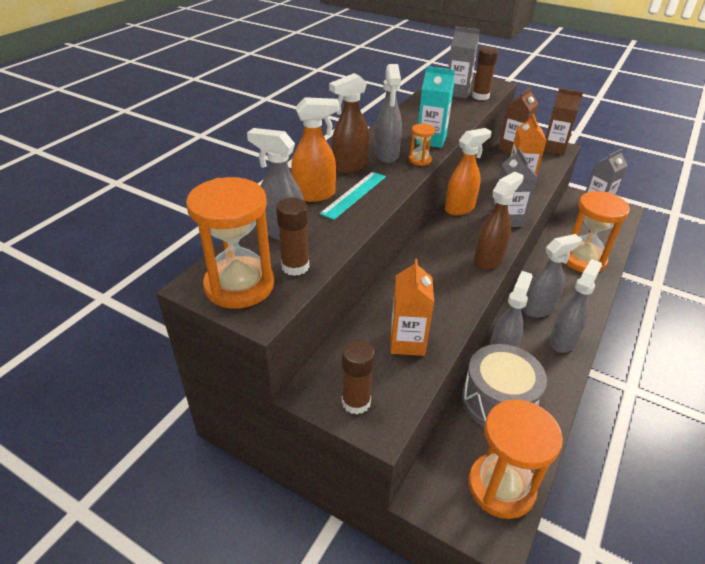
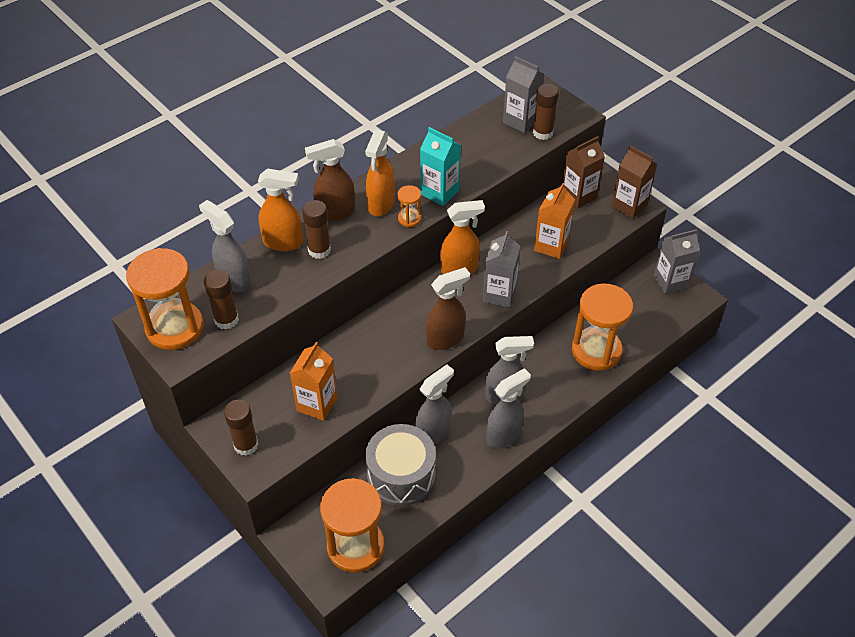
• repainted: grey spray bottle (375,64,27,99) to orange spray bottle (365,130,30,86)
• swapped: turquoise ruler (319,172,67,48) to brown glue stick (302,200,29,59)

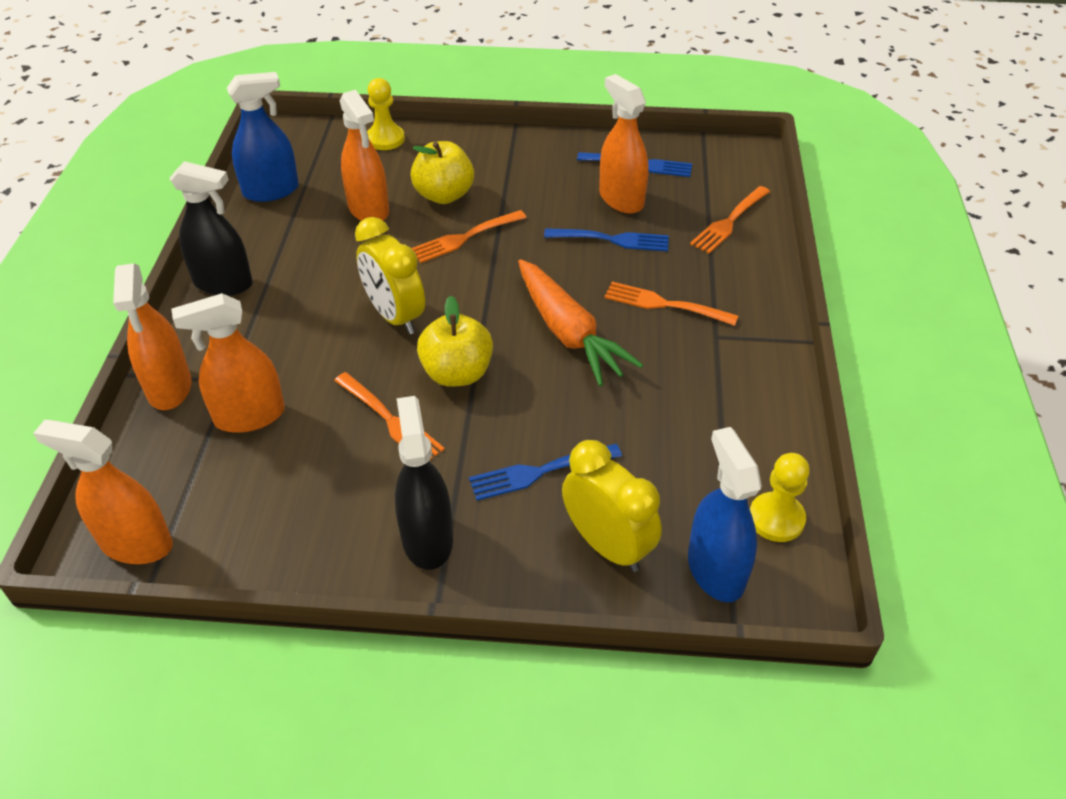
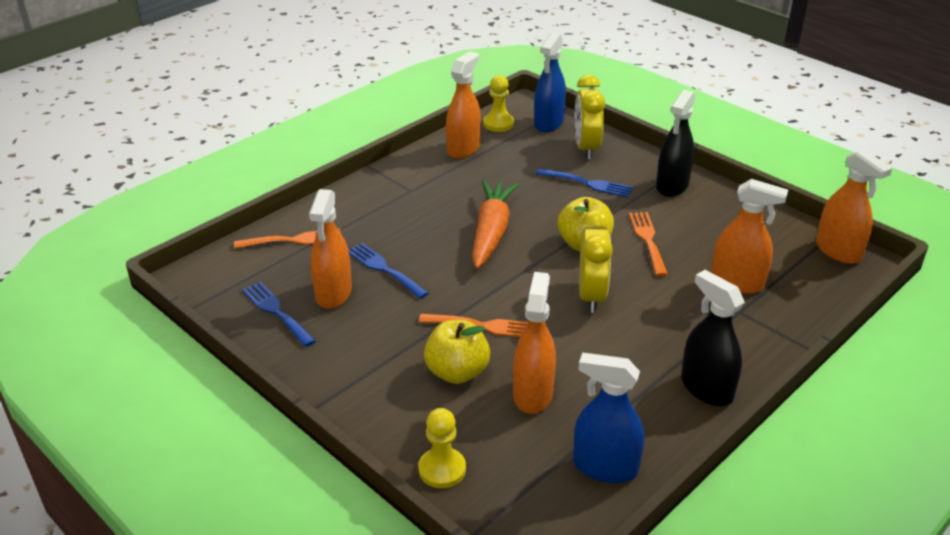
• shifted: orange spray bottle (113,264,79,146) to (446,51,35,108)
• gone: orange fork (604,282,134,44)

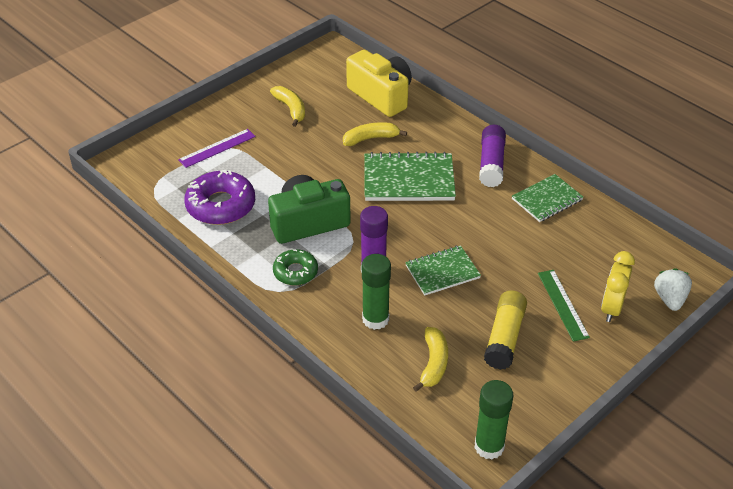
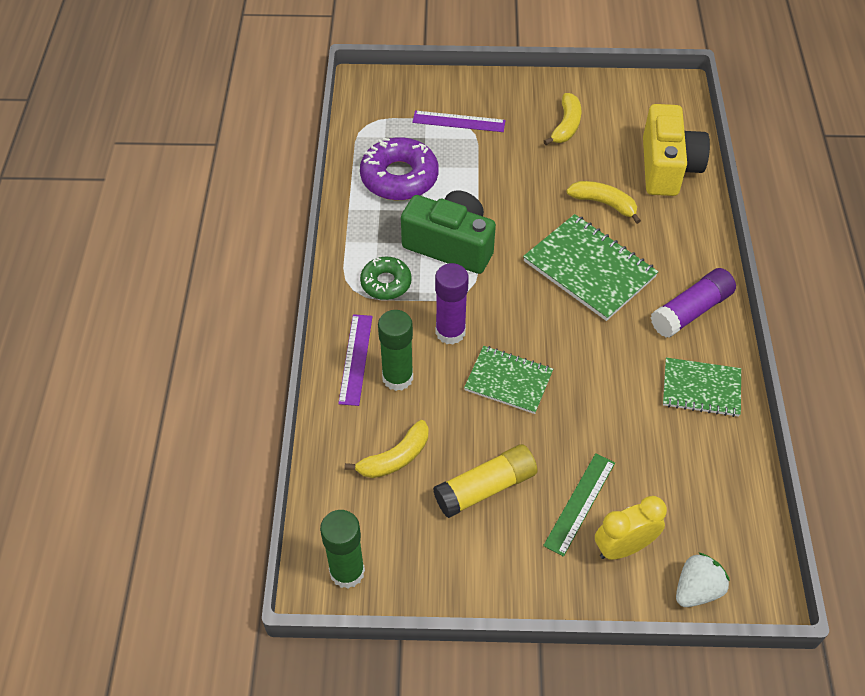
• new: purple ruler (338,314,35,92)

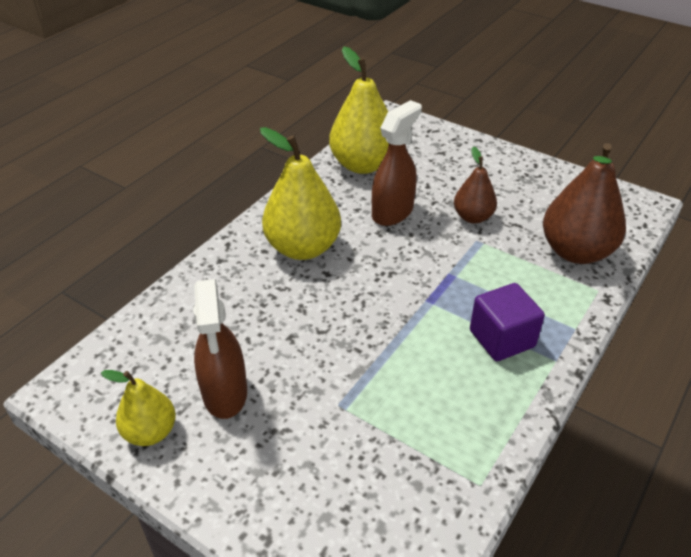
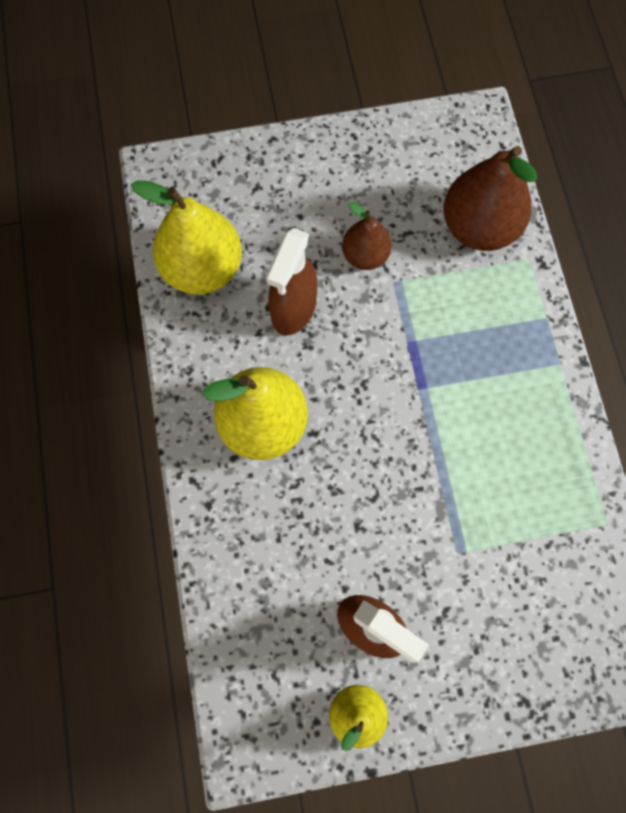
• rotated: brown spray bottle (372,100,50,126) = (266,228,51,107) 150 degrees counterclockwise
• gone: purple cube (470,283,75,78)

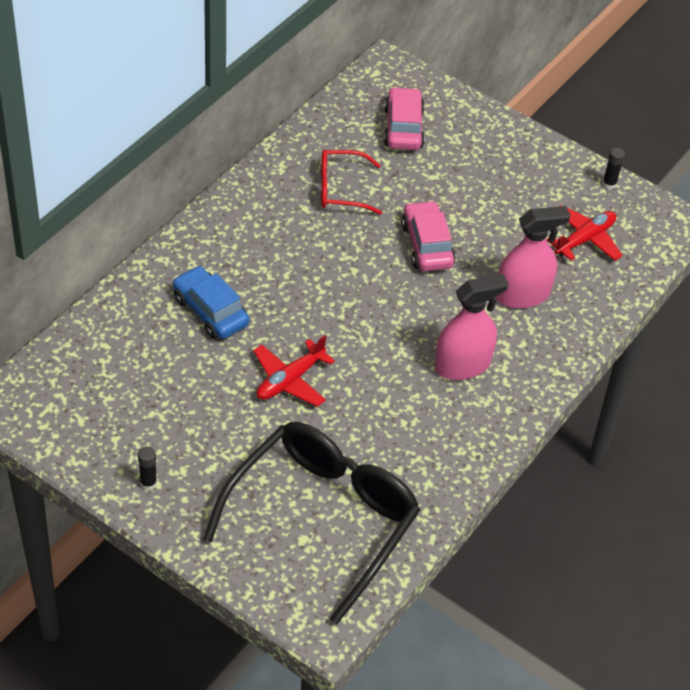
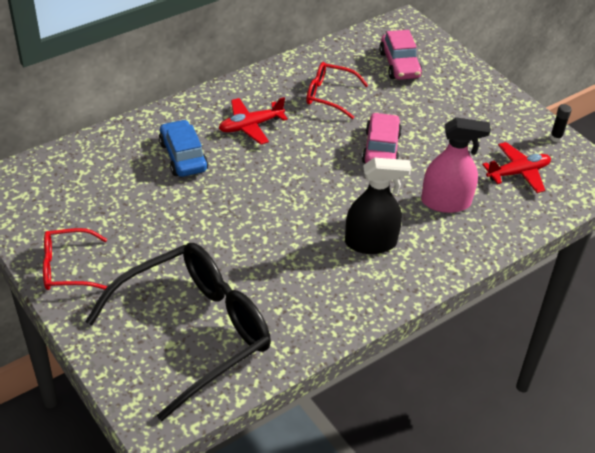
• rotated: pink car (384,87,41,63) = (379,30,43,50) 150 degrees clockwise
• repainted: pink spray bottle (435,274,74,106) to black spray bottle (345,157,66,97)
• shifted: red plane (253,335,82,72) to (219,97,69,48)
• swapped: black glue stick (138,446,19,45) to red glasses (43,228,65,62)

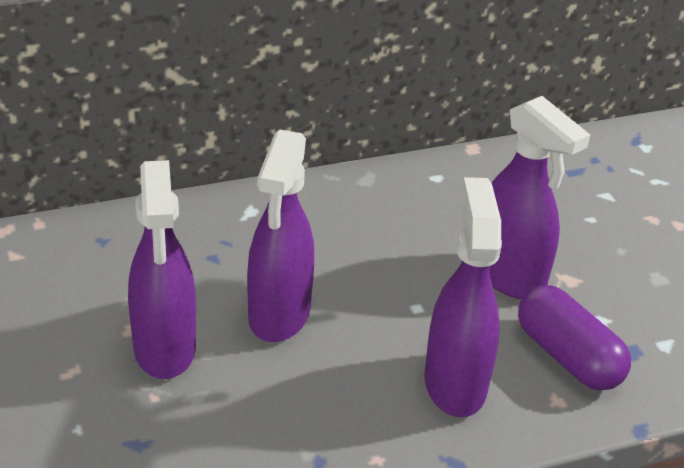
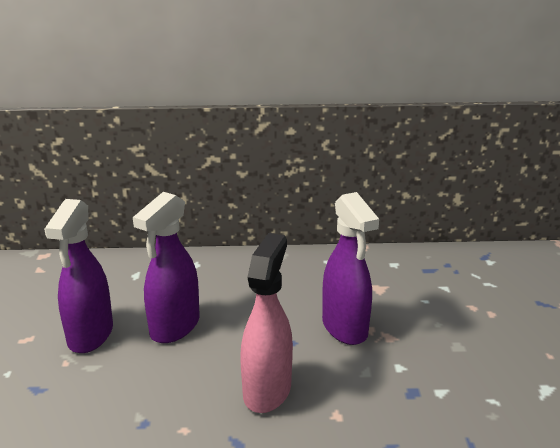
• repainted: purple spray bottle (425,177,77,240) to pink spray bottle (240,233,53,180)
• gone: purple capsule (518,285,113,106)

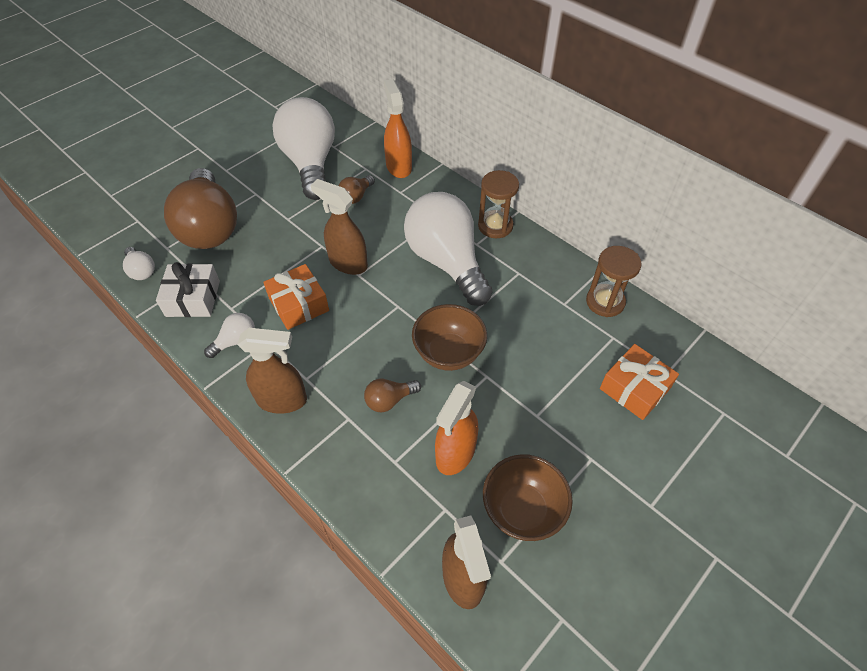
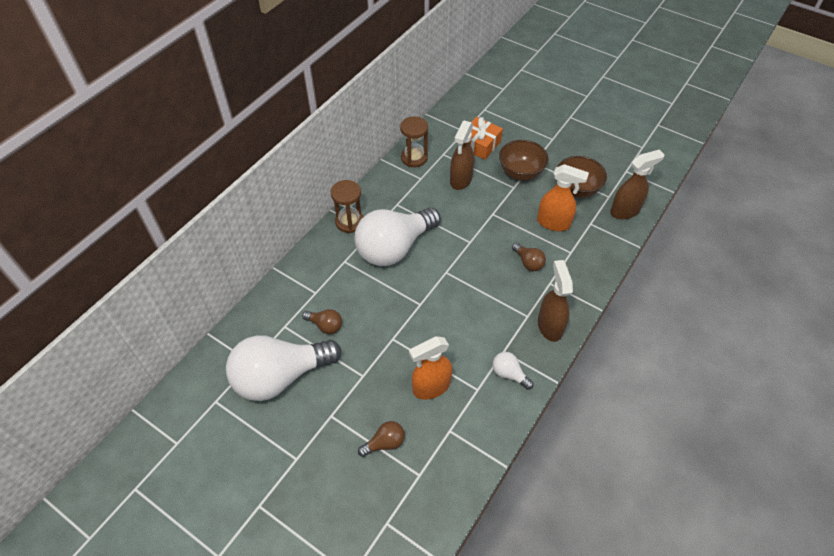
• shifted: orange spray bottle (384,79,28,99) to (409,336,43,64)
• scaled: brown light bulb (164,168,73,81) = (358,421,47,36) x0.41
• shifted: brown spray bottle (311,179,57,96) to (450,120,24,70)
• gone: white light bulb (123,247,32,33)
• gone: white gift (156,262,64,55)
• gone: orange gift (263,264,66,66)
• shifted: brown bowl (412,304,75,67) to (499,140,50,41)

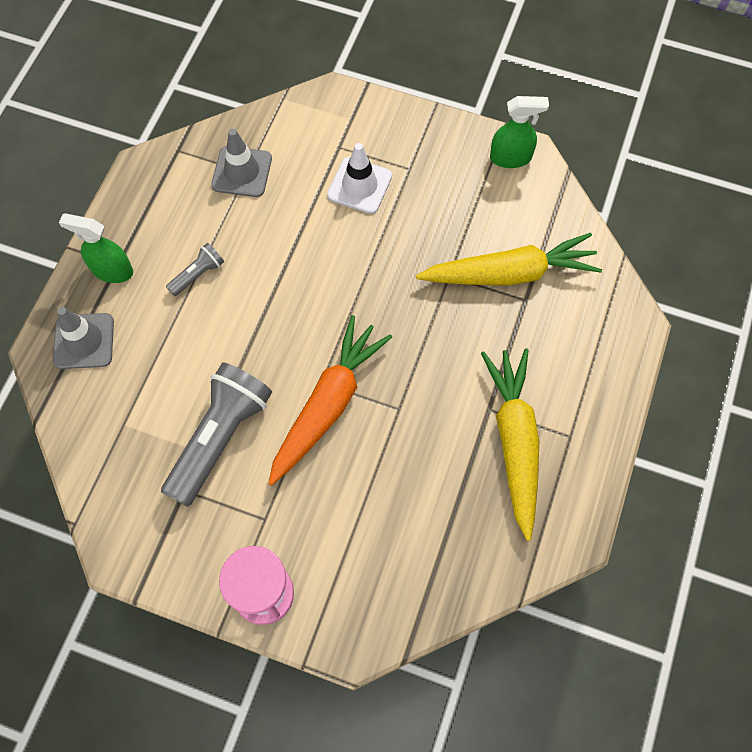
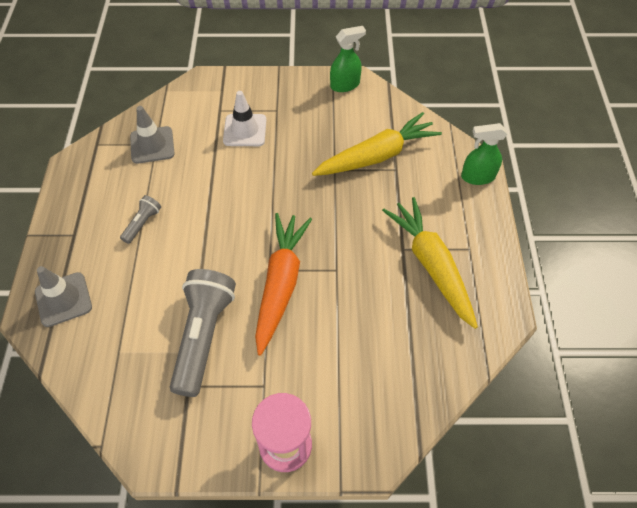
• shifted: green spray bottle (59,214,74,69) to (461,123,47,62)

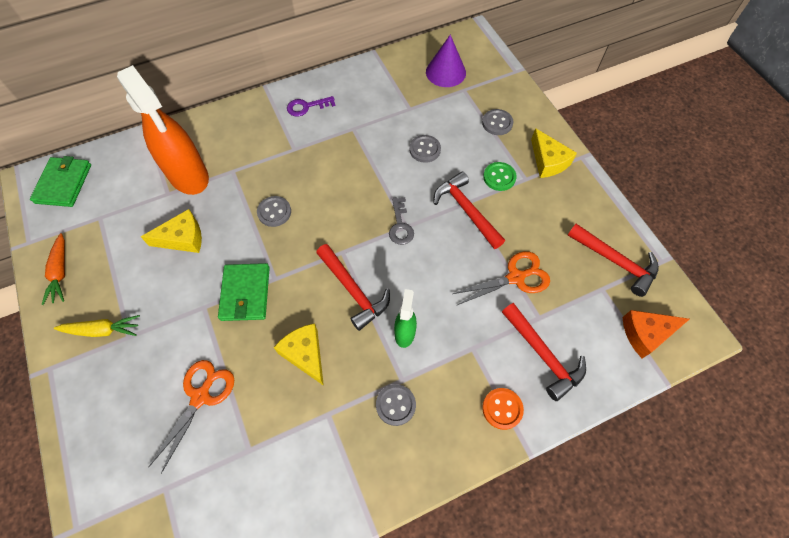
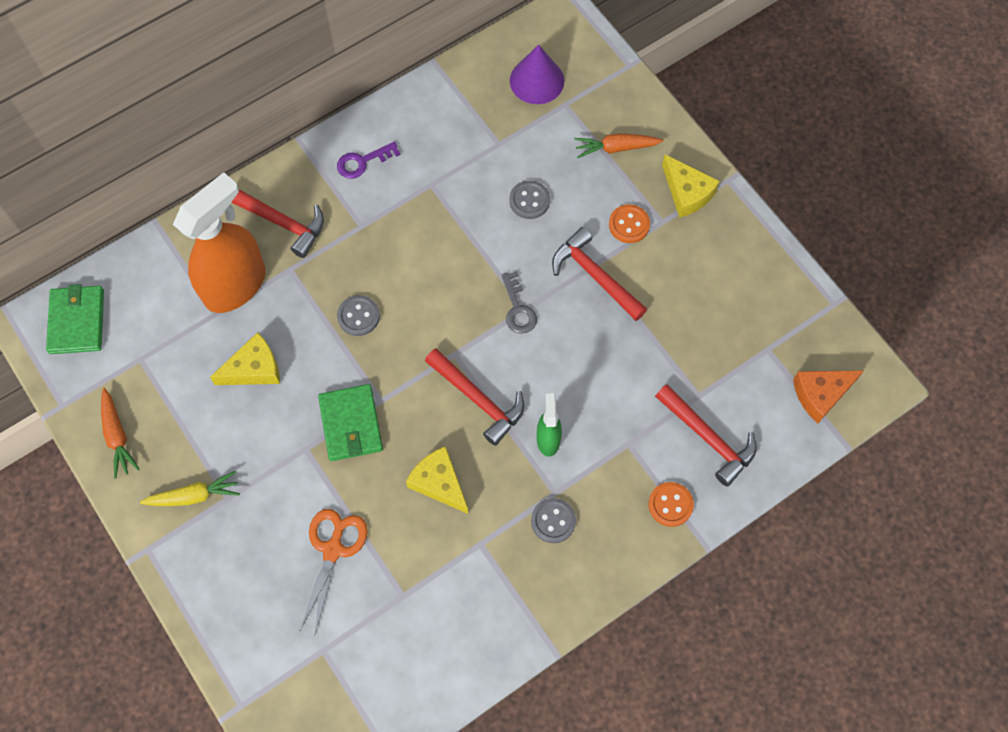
• rotated: orange spray bottle (117,65,92,130) = (173,172,92,141) 90 degrees counterclockwise
• swapped: grey button (482,109,31,26) to orange carrot (574,133,89,25)
• repainted: green button (483,162,34,29) to orange button (609,204,41,39)
• shifted: red hammer (568,224,91,73) to (231,189,93,69)
• gone: orange scissors (453,251,97,54)

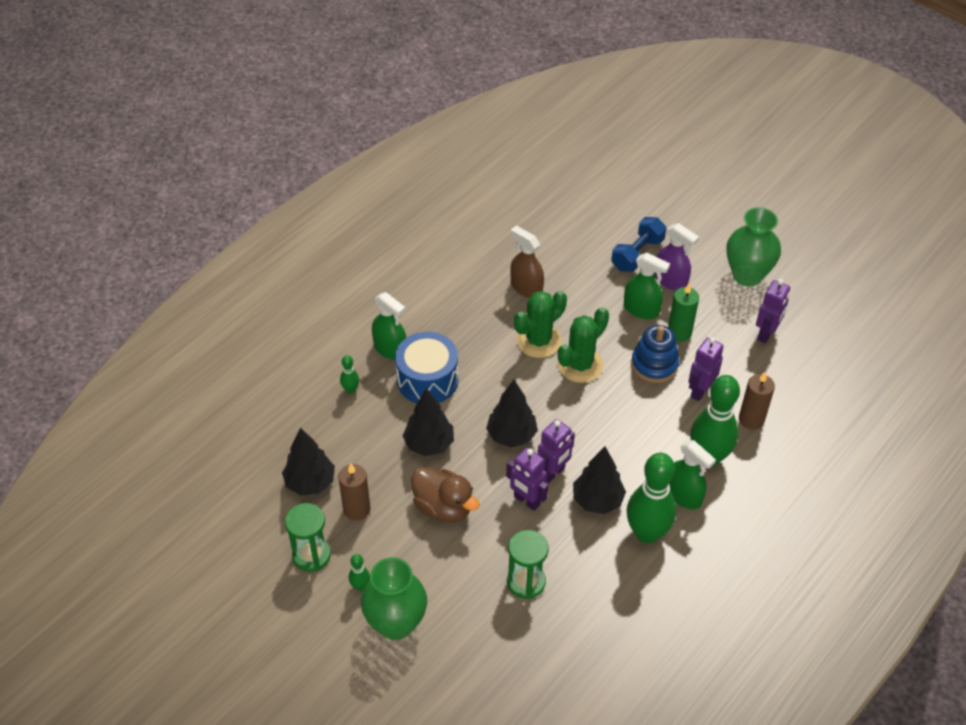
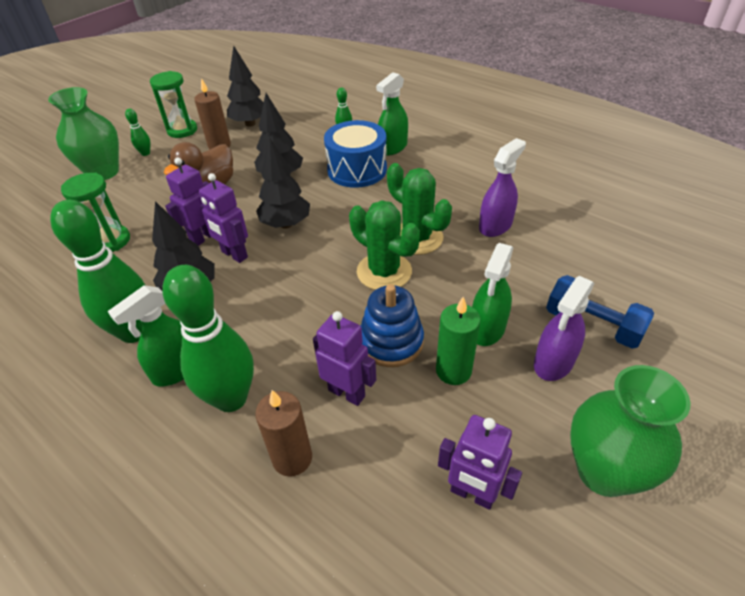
• repainted: brown spray bottle (510,226,34,72) to purple spray bottle (479,138,47,99)

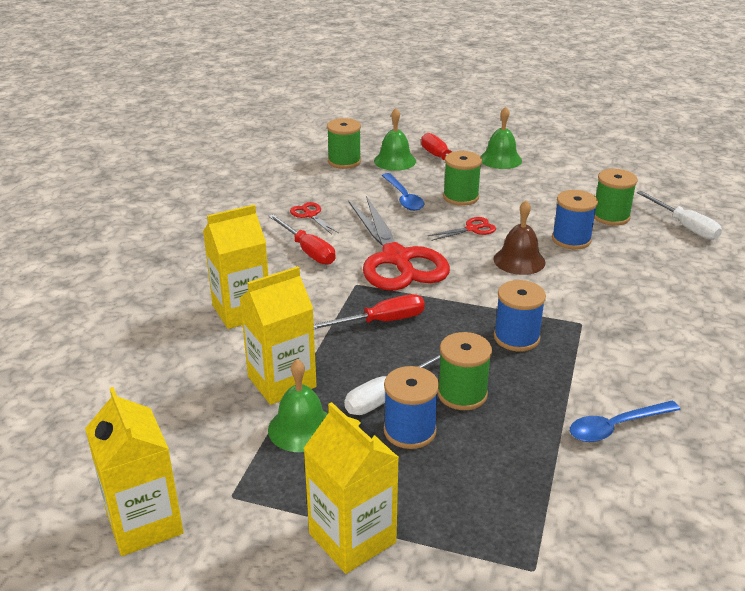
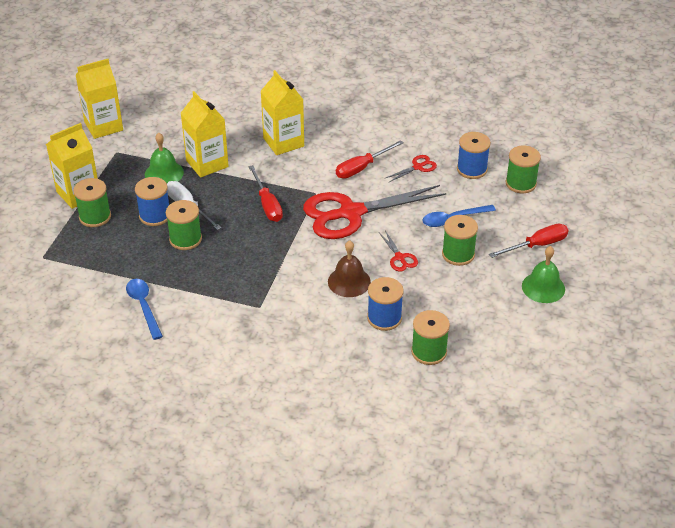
• gone: green bell (374,108,42,63)
• gone: white screwdriver (637,191,85,49)
• shifted: blue spool (494,280,52,71) to (457,132,34,47)
• new: green spool (73,178,38,49)

